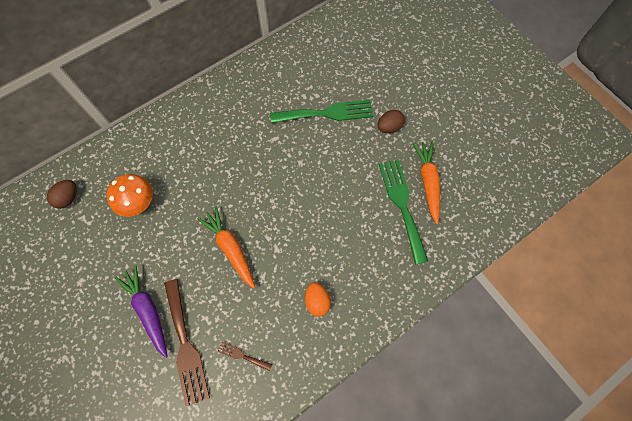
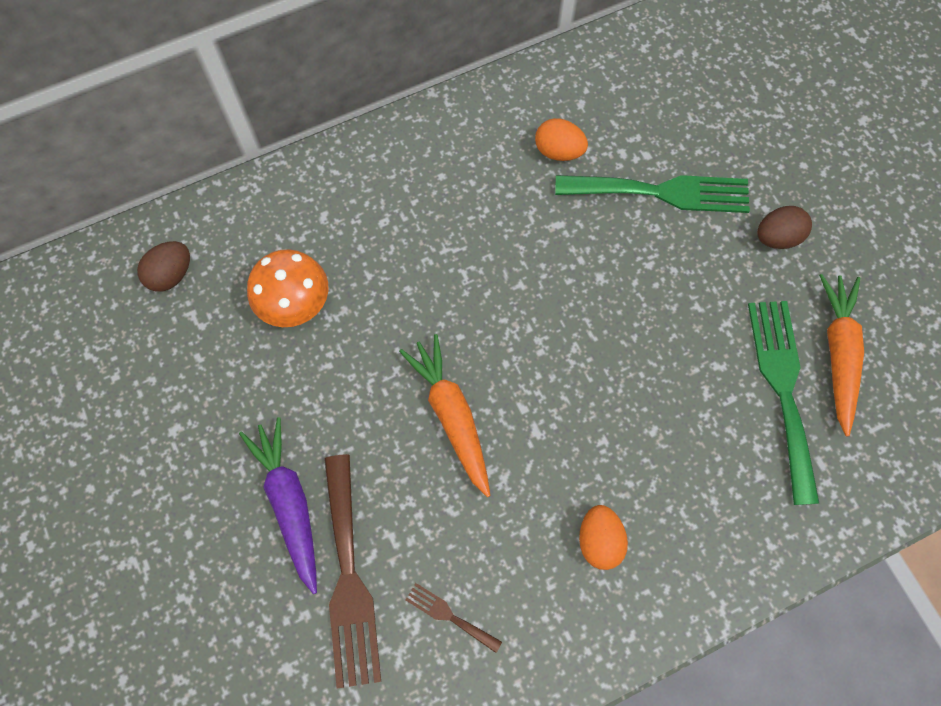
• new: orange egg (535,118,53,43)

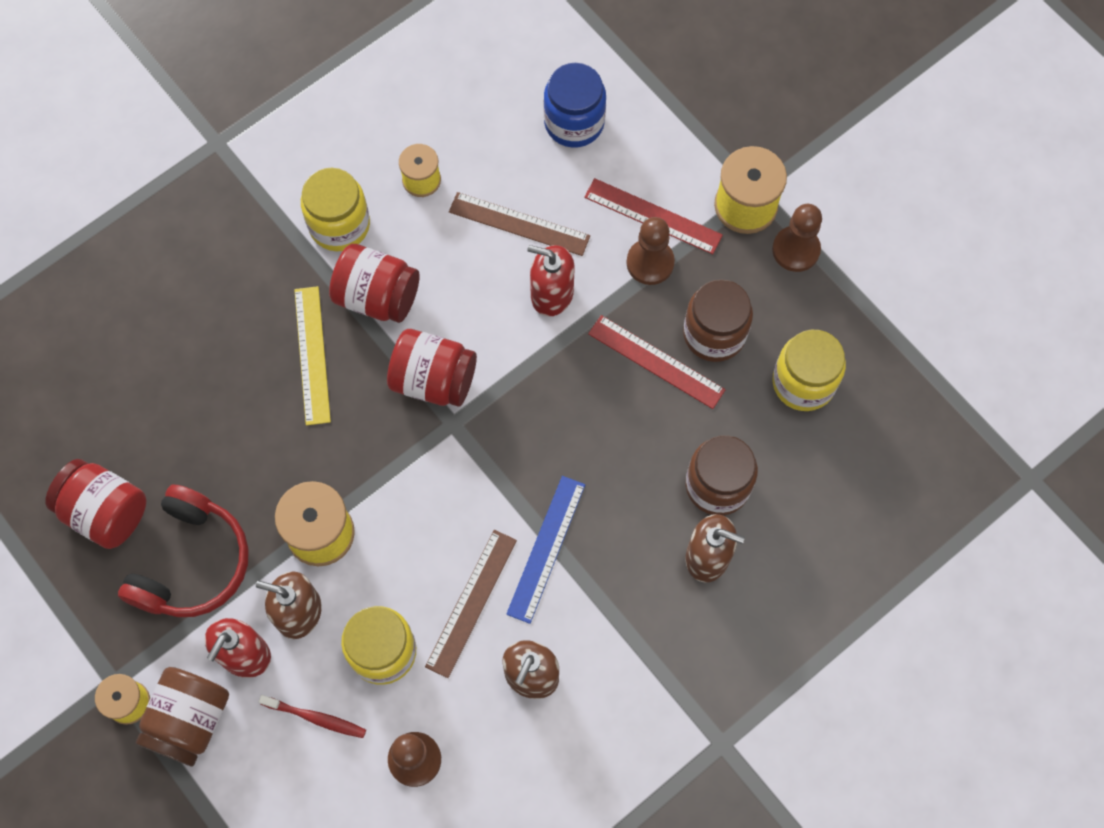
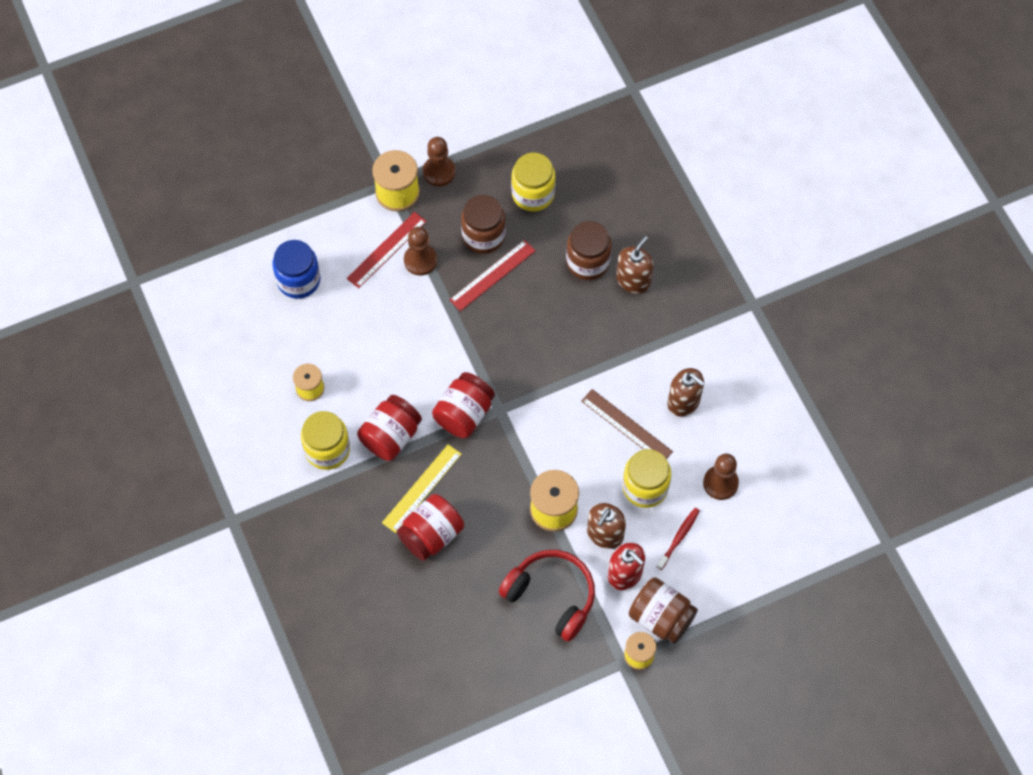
• gone: brown ruler (449,192,141,64)
• gone: red soap dispenser (527,245,48,71)
• rotated: yellow ruler (294,286,37,139) = (382,444,80,89) 60 degrees counterclockwise
• shifted: red jar (45,459,101,90) to (397,494,67,67)
• gone: blue ruler (506,476,79,148)

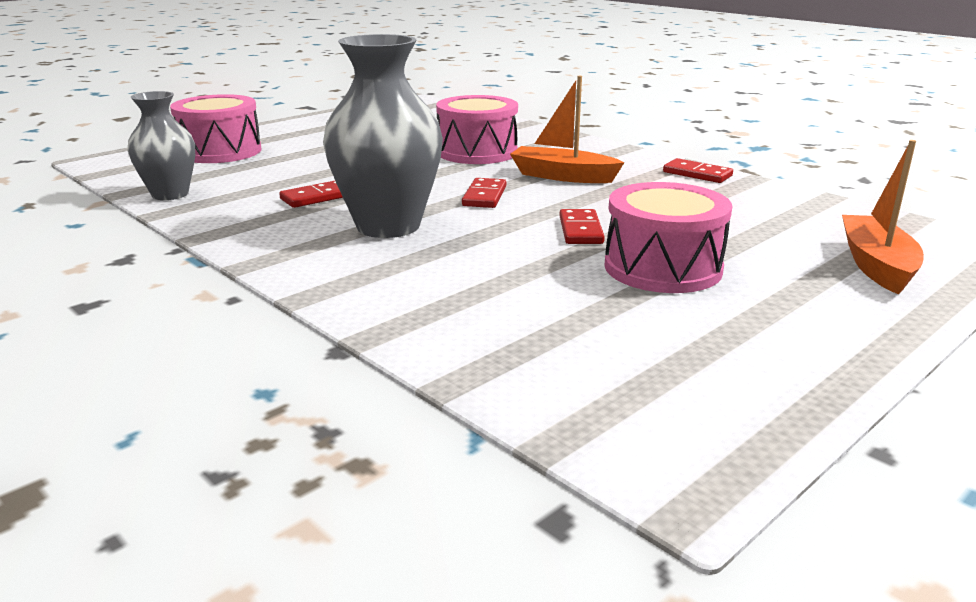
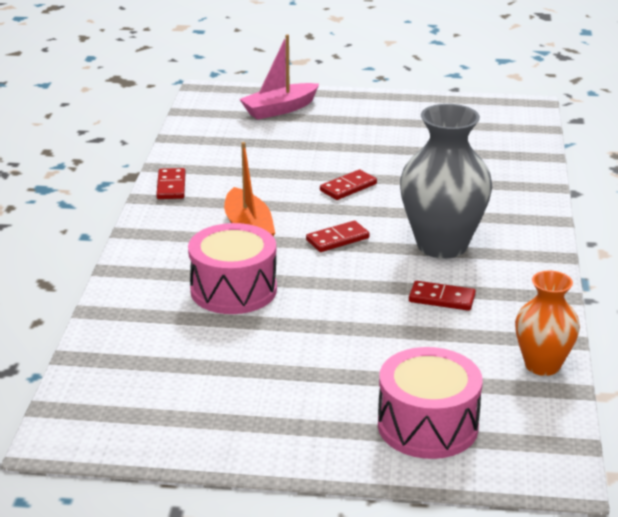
• repainted: grey vase (128,91,67,109) to orange vase (515,271,65,105)
• repainted: orange boat (842,140,82,155) to pink boat (239,34,80,86)
• gone: pink drum (604,182,128,111)

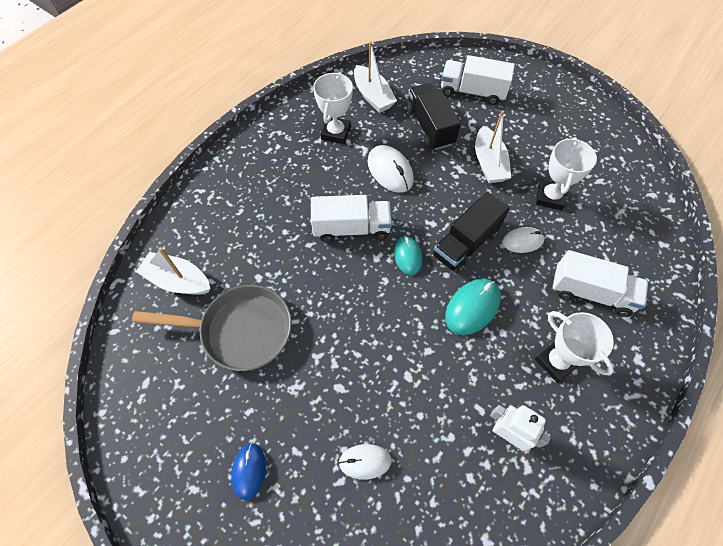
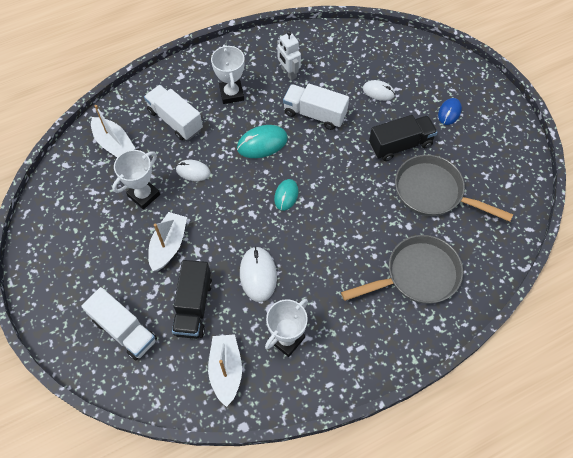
• shifted: black truck (432,191,78,82) to (369,115,69,46)
• shifted: white truck (311,195,81,47) to (283,84,66,46)
• shifted: white boat (136,247,75,48) to (91,105,45,52)
• new: grey pan (341,235,122,69)

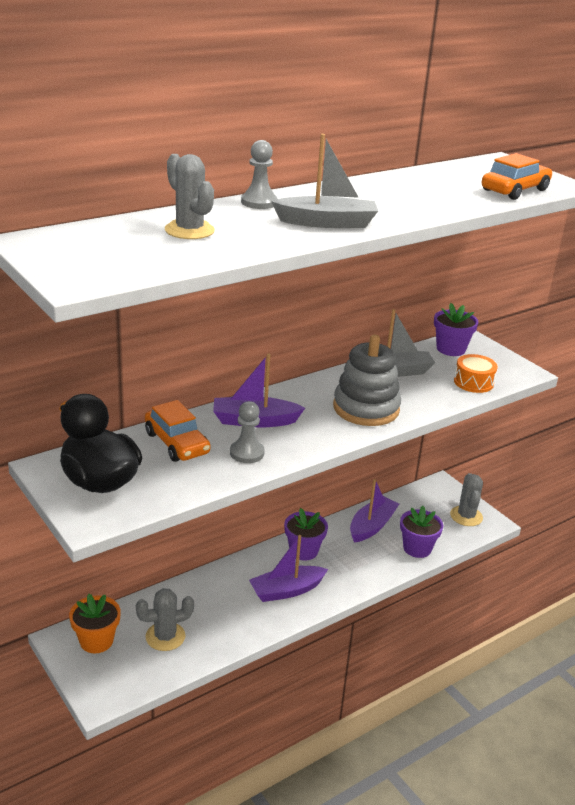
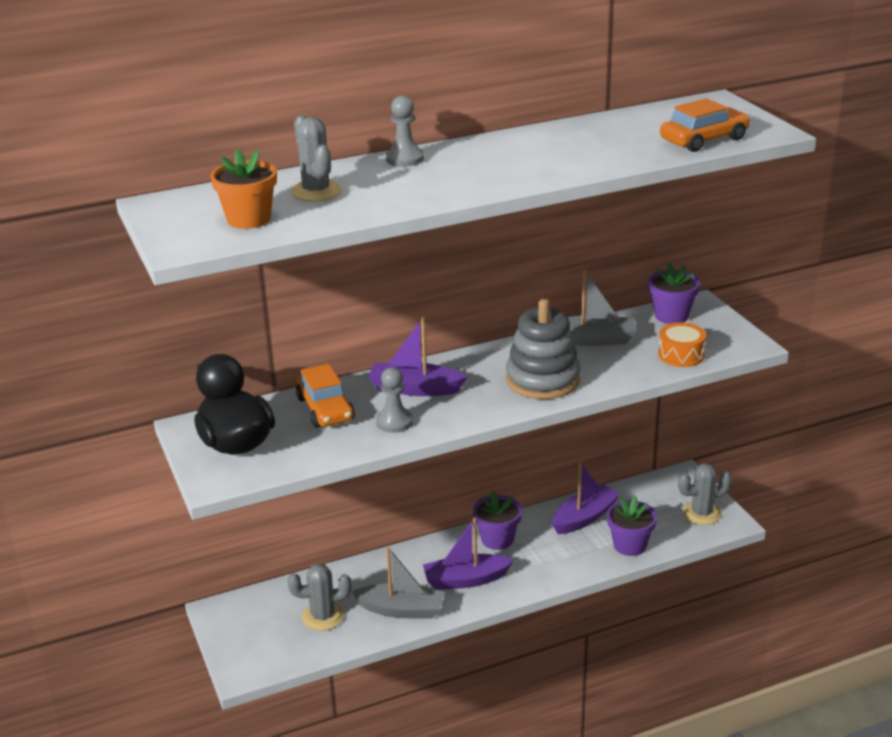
• shifted: grey boat (271,134,107,94) to (352,547,93,72)
• rotated: grey cactus (450,473,33,53) = (678,463,54,62) 60 degrees clockwise
• shifted: orange flower pot (69,594,52,59) to (210,149,67,80)

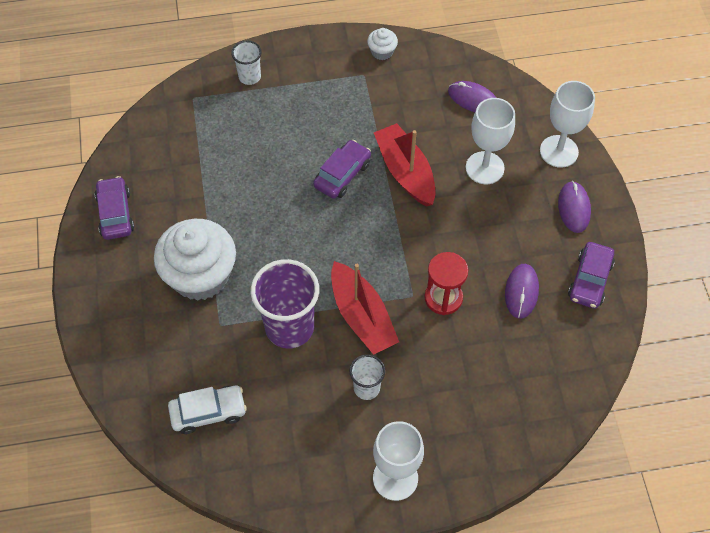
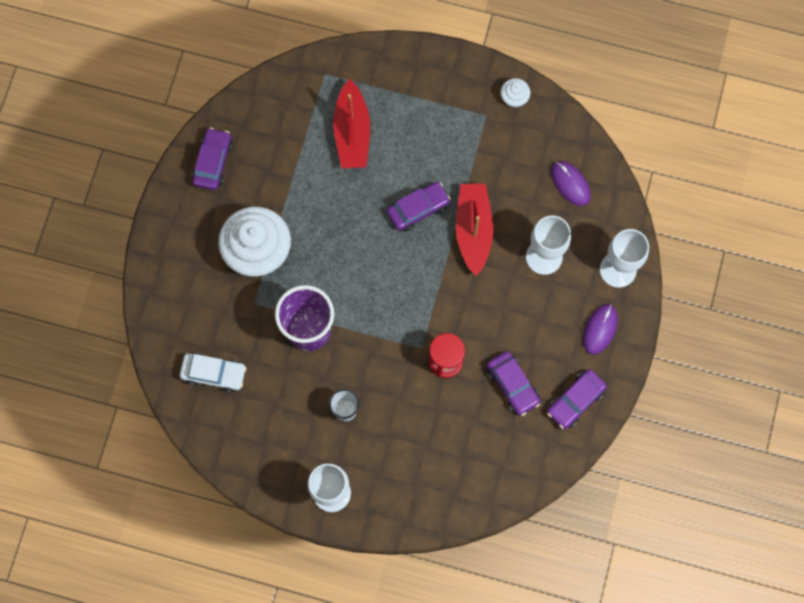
• gone: white cup (231,41,31,44)
• shifted: red boat (331,261,68,94) to (333,79,37,89)
• swapped: purple mouse (505,264,34,55) to purple car (487,351,54,65)

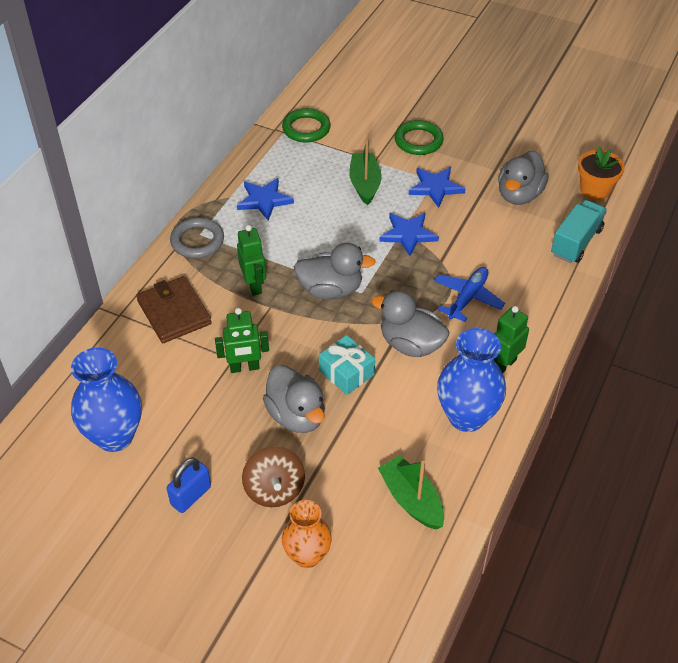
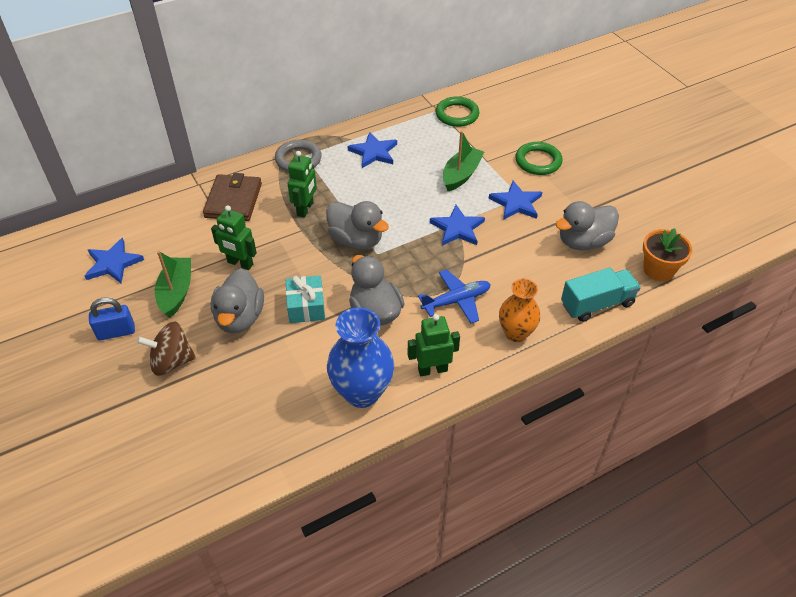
• swapped: blue vase (71,348,71,104) to blue star (85,238,59,45)
• rotated: brown spinning top (242,446,63,61) = (137,322,59,54) 60 degrees clockwise
• shifted: green boat (378,455,66,74) to (155,251,36,67)
• shifted: orange vase (282,500,50,68) to (499,279,41,63)

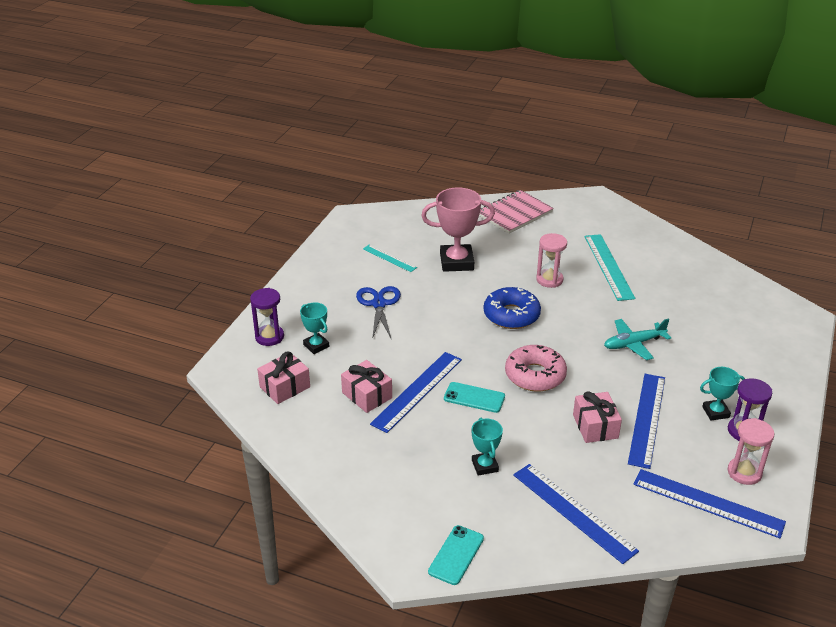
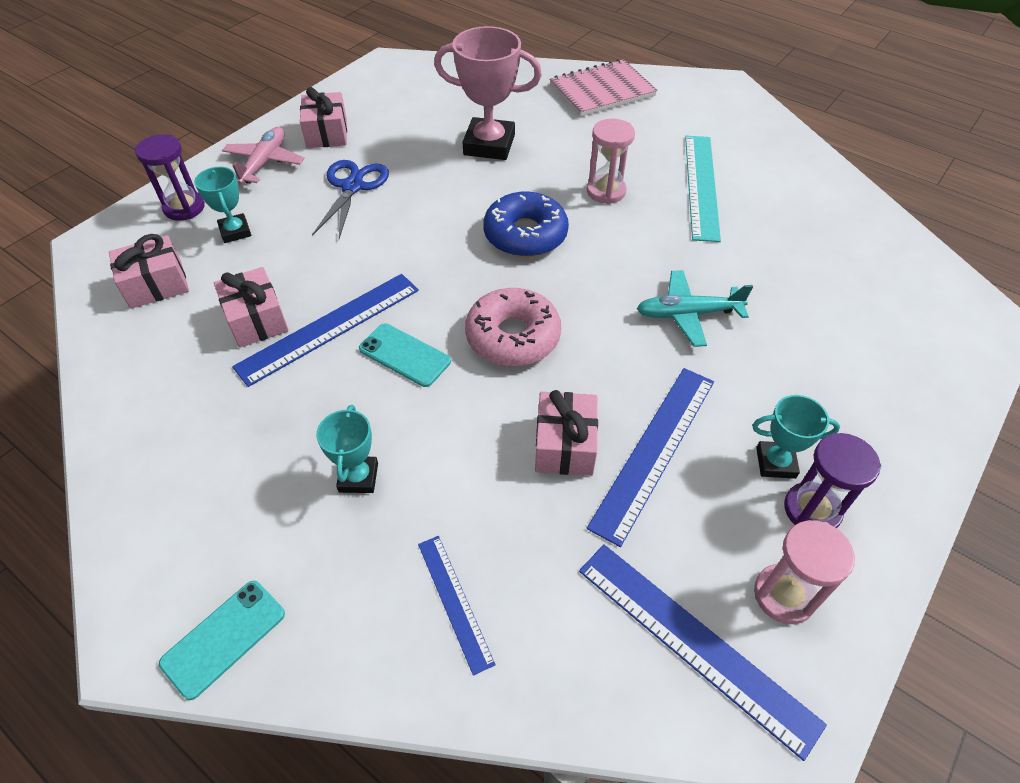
• gone: turquoise ruler (363,245,54,27)
• scaled: blue ruler (513,464,126,100) = (418,536,78,140) x0.57
• new: pink gift (300,87,47,61)
• new: pink plane (222,127,83,57)

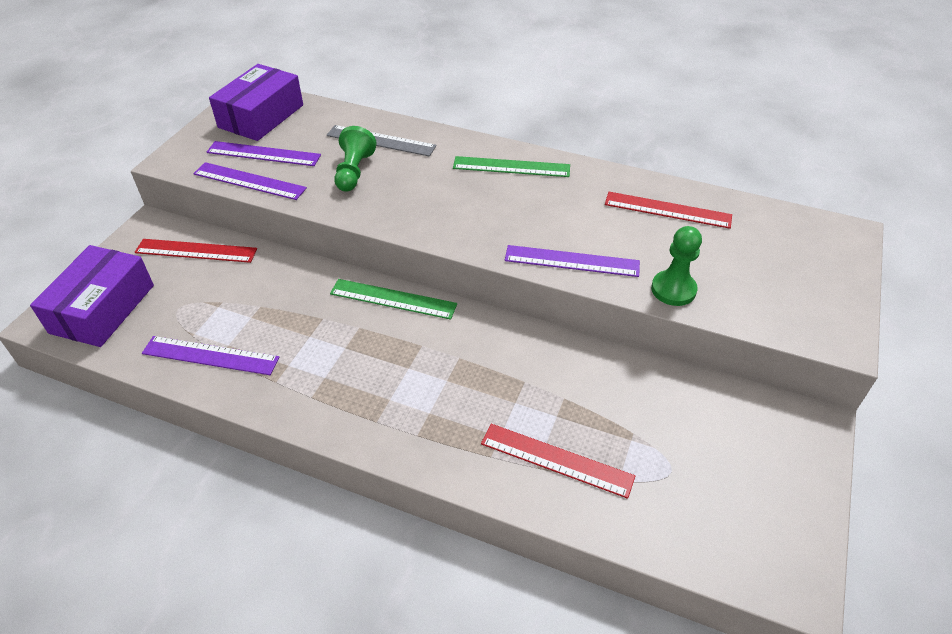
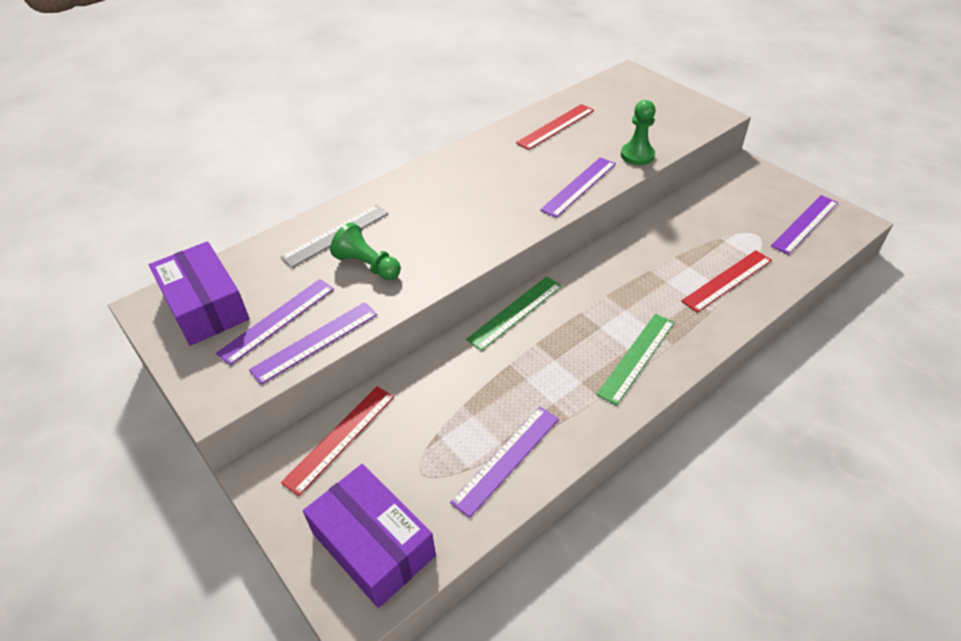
• shifted: green ruler (453,156,117,21) to (596,314,79,91)
• new: purple ruler (771,195,67,60)

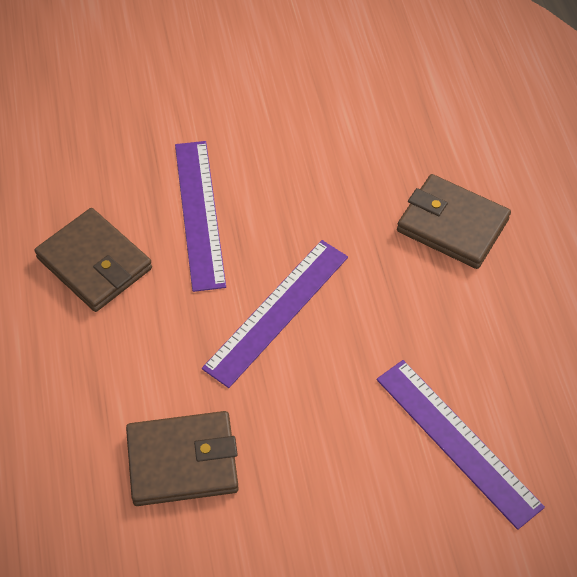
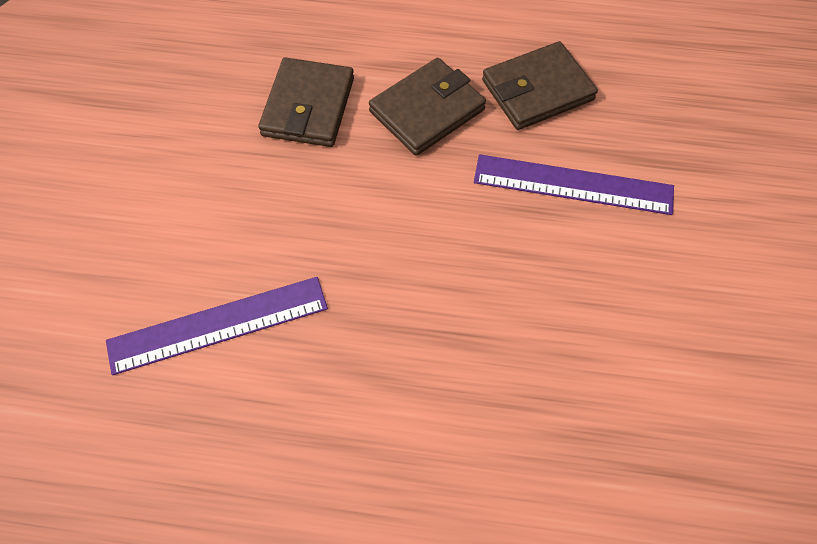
• shifted: brown wallet (397,174,114,95) to (369,58,117,98)
• gone: purple ruler (202,240,146,148)

